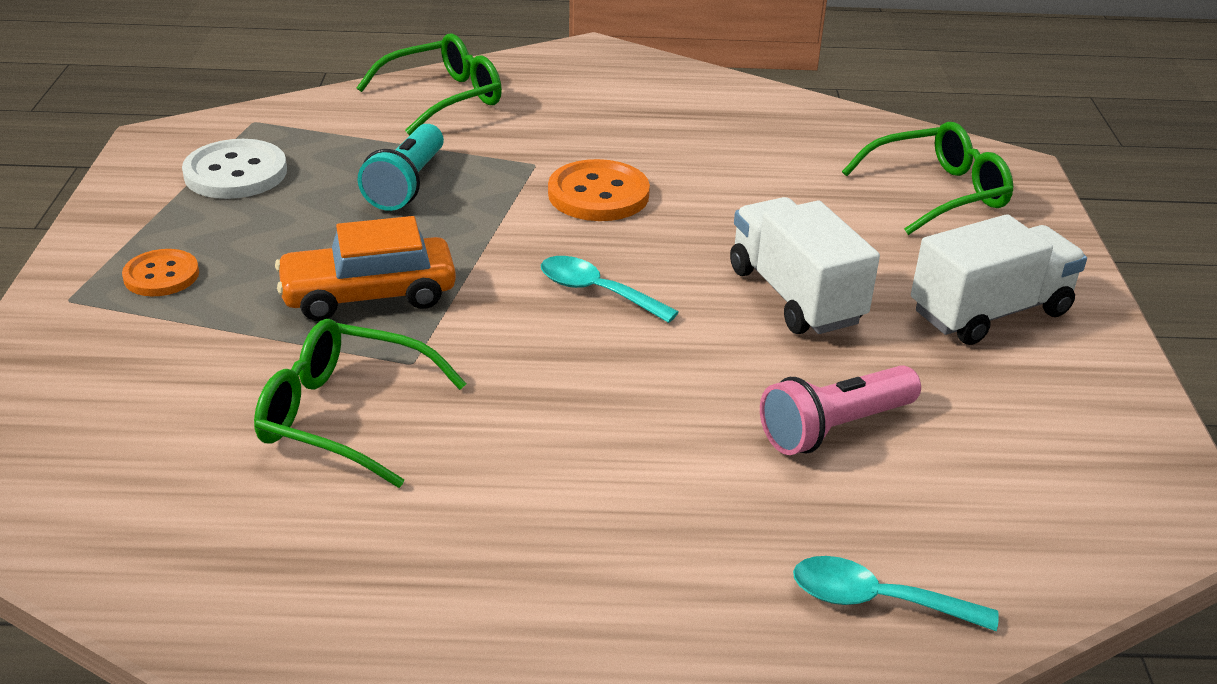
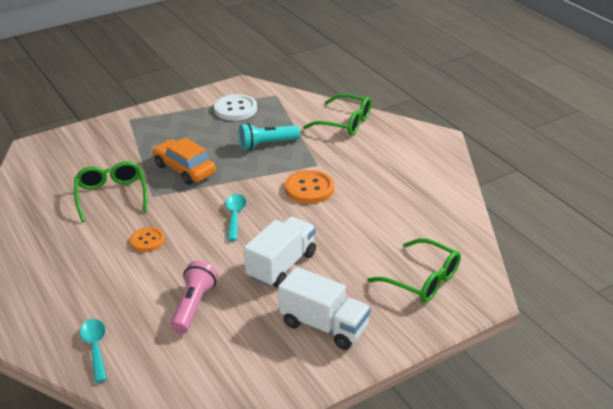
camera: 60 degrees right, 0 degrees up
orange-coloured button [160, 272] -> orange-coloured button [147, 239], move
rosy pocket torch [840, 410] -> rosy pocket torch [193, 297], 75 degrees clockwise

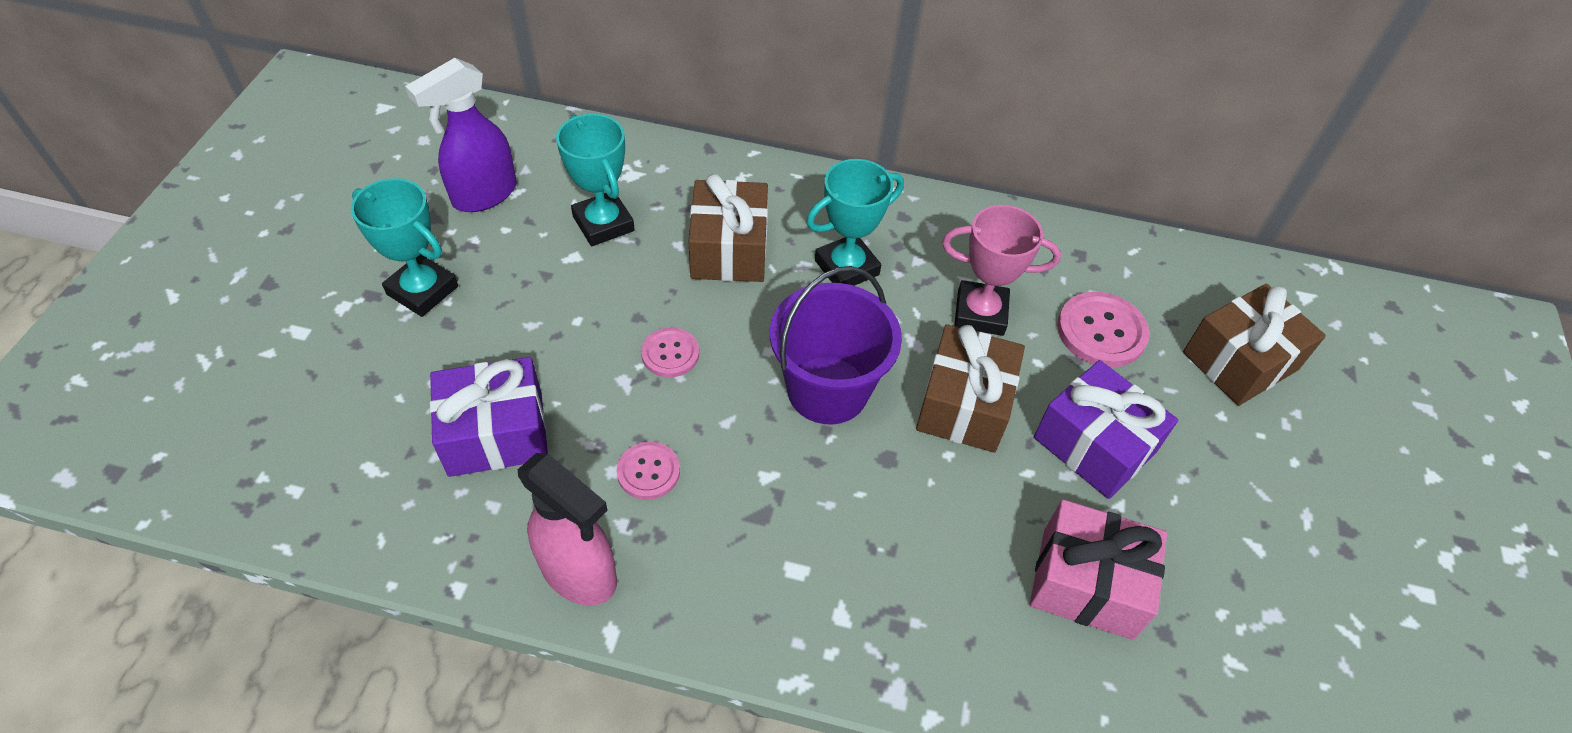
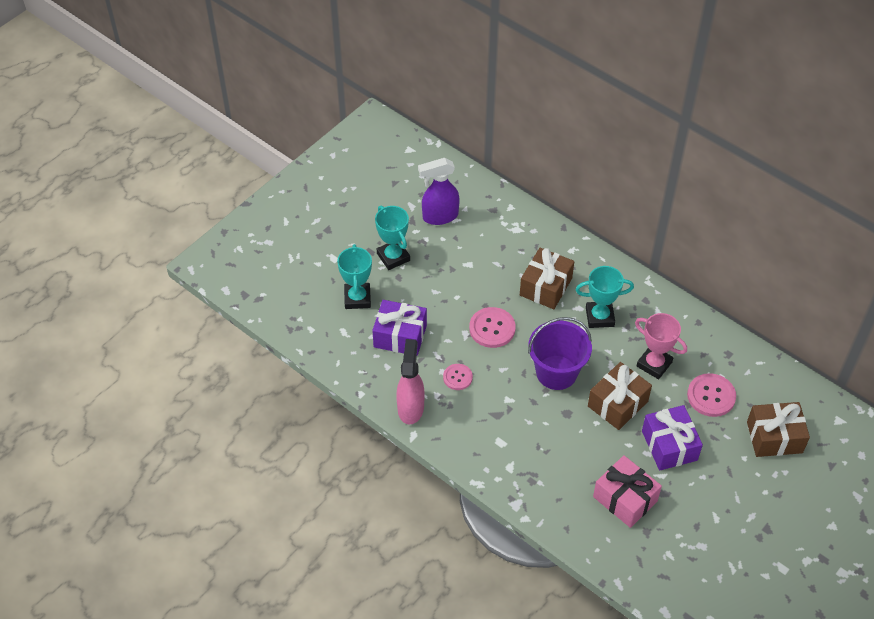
camera: 30 degrees right, 0 degrees up
teal trophy [595, 180] -> teal trophy [354, 276], move
rosy spray cleaner [567, 529] -> rosy spray cleaner [410, 381], 150 degrees counterclockwise
rosy button [670, 352] -> rosy button [492, 327], x1.60

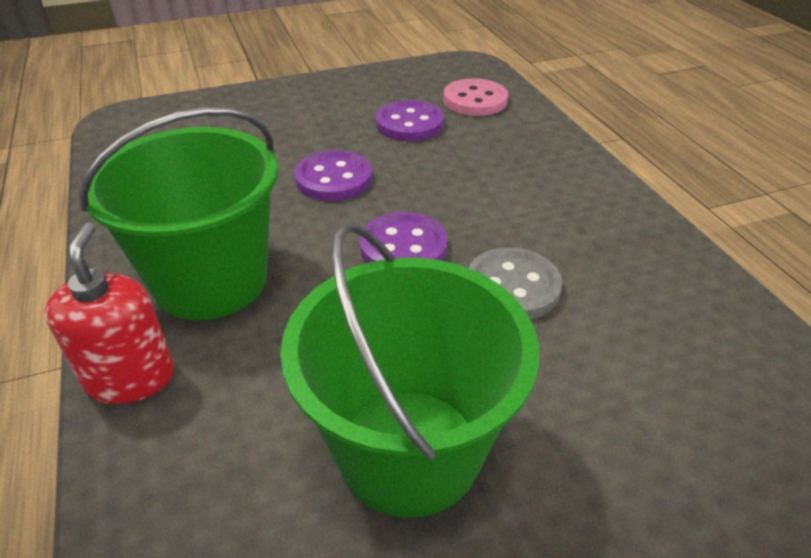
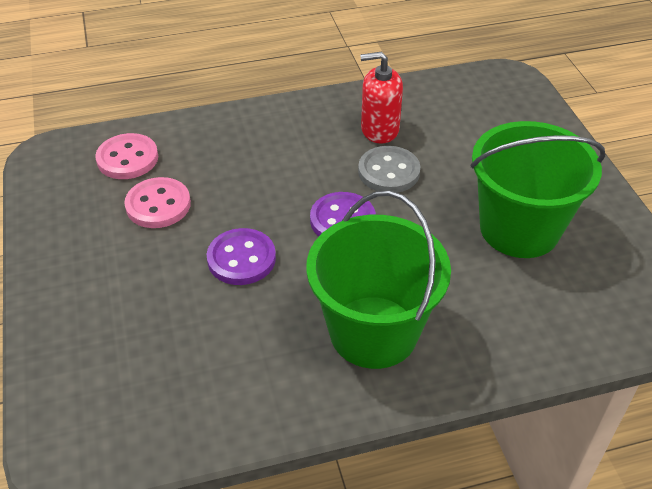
camera: 85 degrees left, 5 degrees up
purple button [410, 120] -> rosy button [157, 202]
crimson pump bottle [109, 313] -> crimson pump bottle [381, 98], move

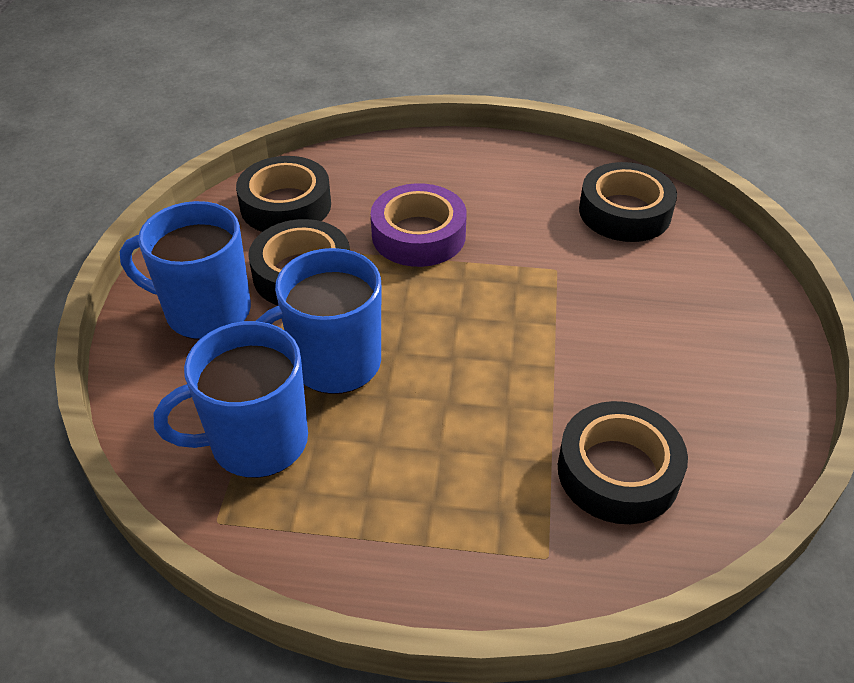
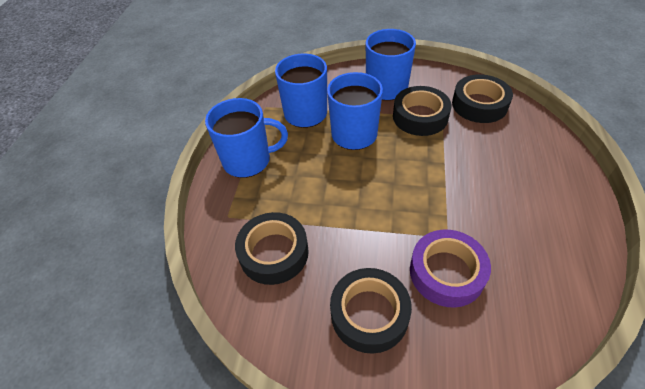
camera: 95 degrees right, 5 degrees up
none -> royal blue mug [246, 138]
jet-black sticky tape [628, 202] -> jet-black sticky tape [371, 311], move
purple sticky tape [419, 225] -> purple sticky tape [450, 268], move

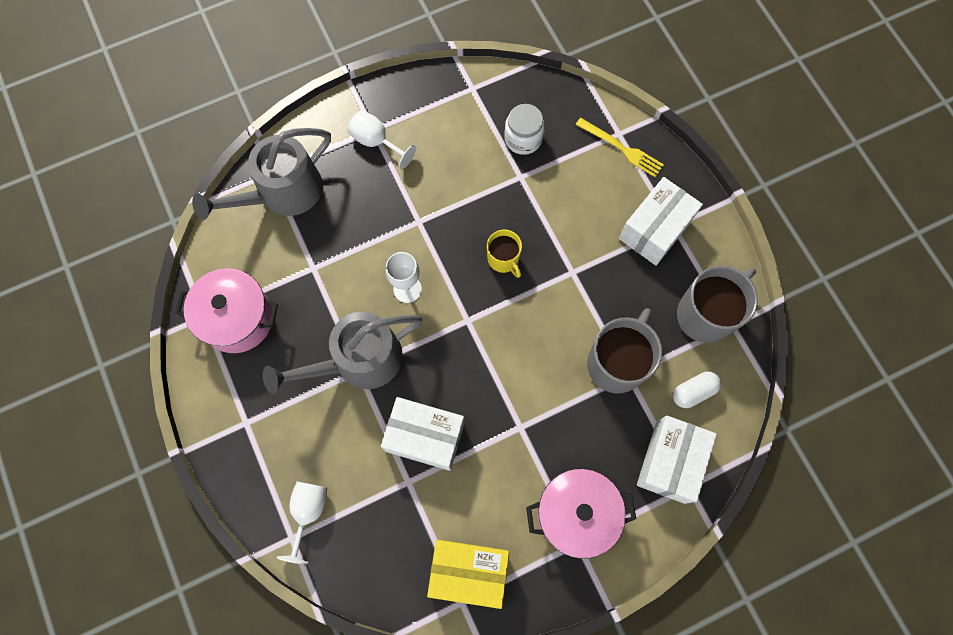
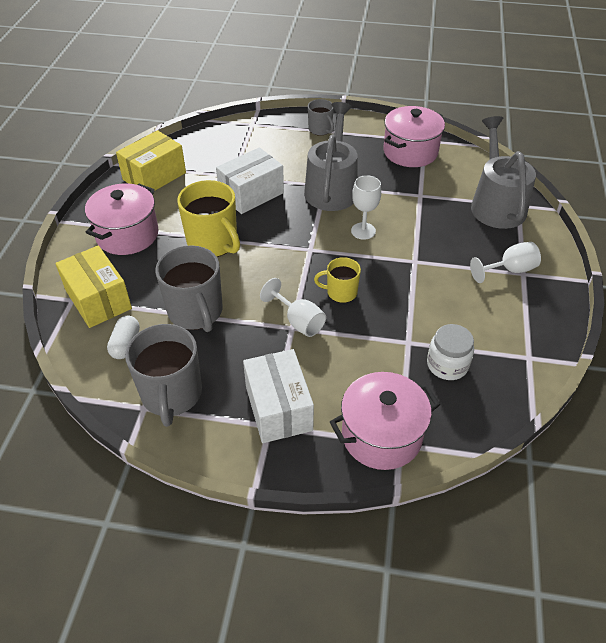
camera: 125 degrees right, 25 degrees down
snow-white box [677, 459] -> golden box [93, 286]
none -> golden mug [208, 218]
snow-white goblet [302, 523] -> snow-white goblet [293, 307], move
none -> ash-grey mug [321, 117]
golden dinner fork [620, 147] -> rosy stockpot [385, 421]

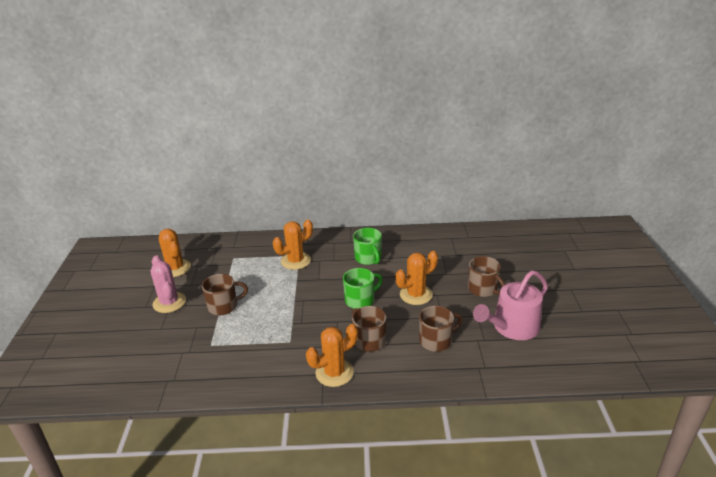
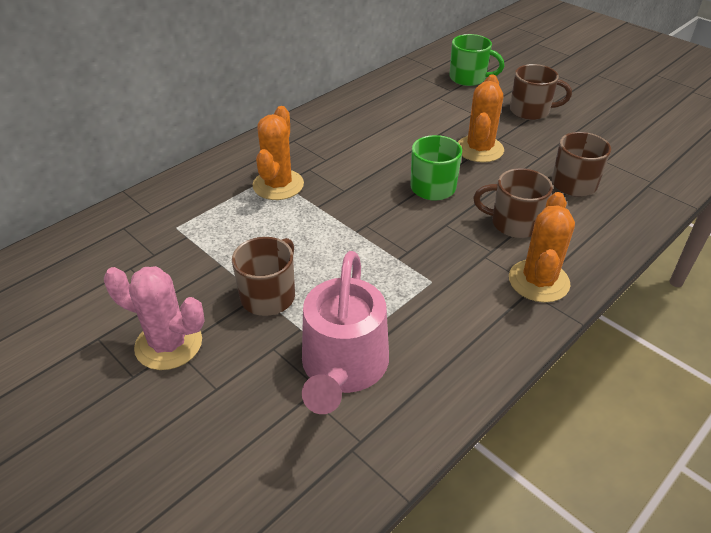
camera: 45 degrees left, 10 degrees up
rosy watering can [510, 305] -> rosy watering can [345, 332], move
green mug [367, 246] -> green mug [476, 60], move
orange-coloured cactus [175, 253] -> none

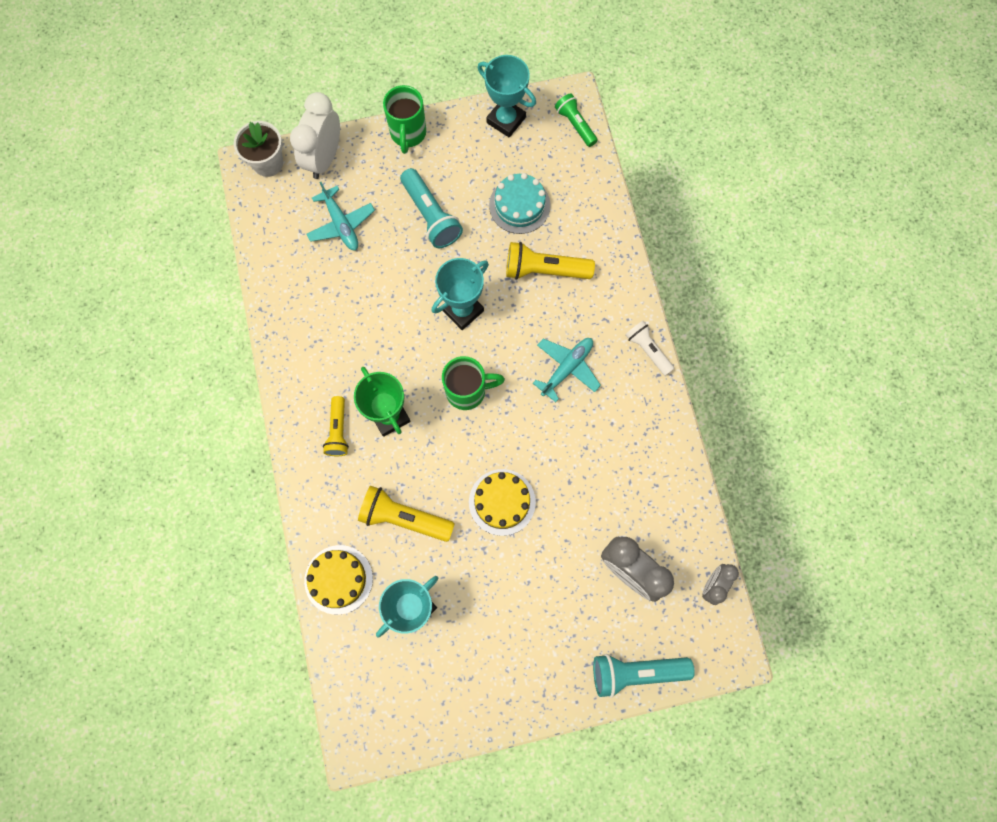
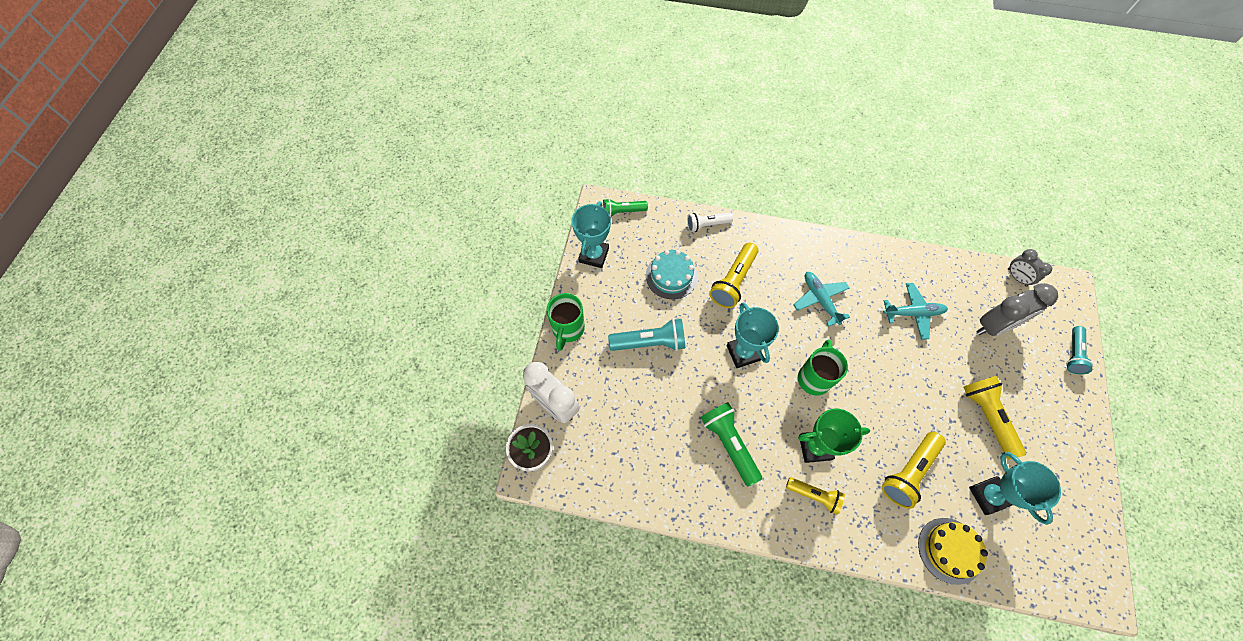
camera: 65 degrees left, 10 degrees down
green mug [404, 119] -> green mug [566, 322], 75 degrees clockwise
teal trophy [507, 96] -> teal trophy [591, 234], 45 degrees counterclockwise
snow-white pocket torch [649, 348] -> snow-white pocket torch [710, 222], move
none -> green pocket torch [731, 444]
teal toy plane [340, 216] -> teal toy plane [915, 311], move
none -> golden pocket torch [994, 417]
teal pocket torch [644, 676] -> teal pocket torch [1079, 350], x0.65
golden cake [502, 502] -> none

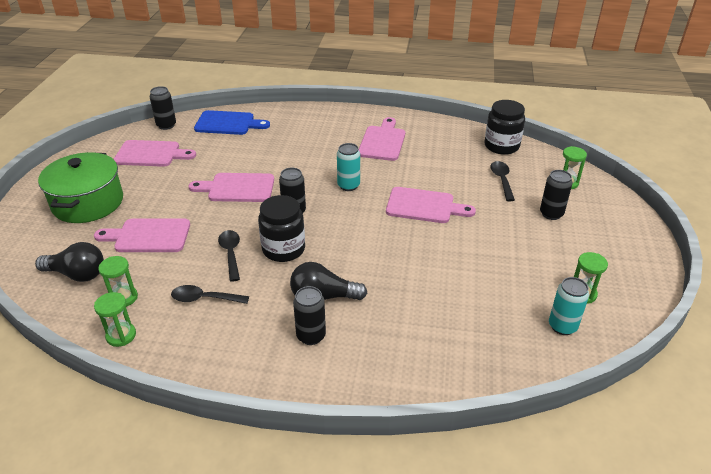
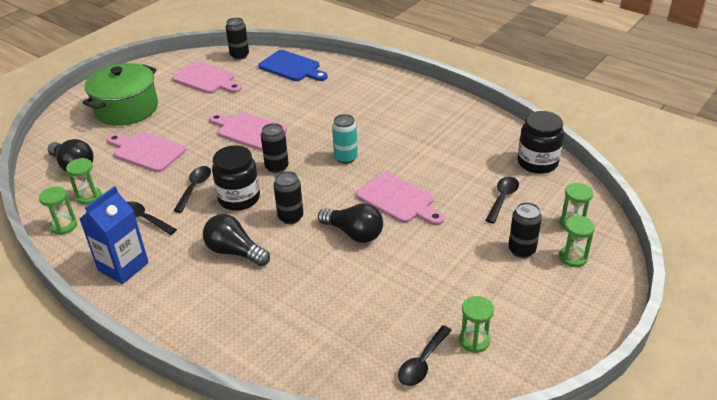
camera: 30 degrees right, 0 degrees up
none -> royal blue carton [114, 235]
jet-black tin [309, 315] -> jet-black tin [288, 197], move
none -> jet-black lightbulb [350, 223]
teal tin [569, 306] -> jet-black spoon [425, 355]
none -> green hourglass [577, 241]
rosy chopping board [382, 139] -> none

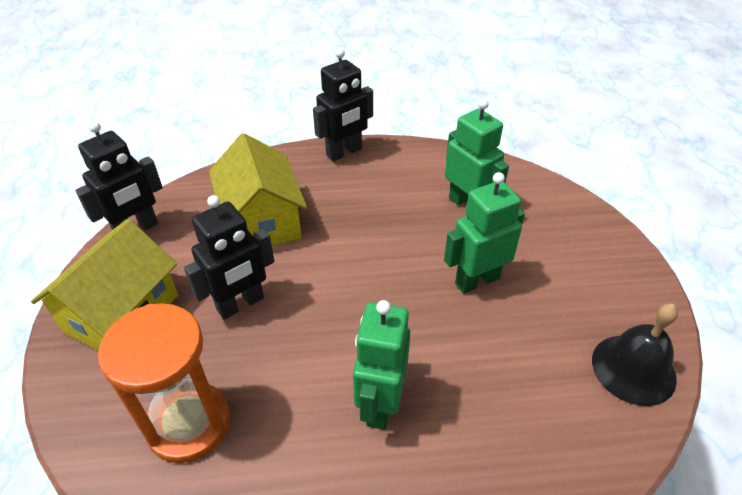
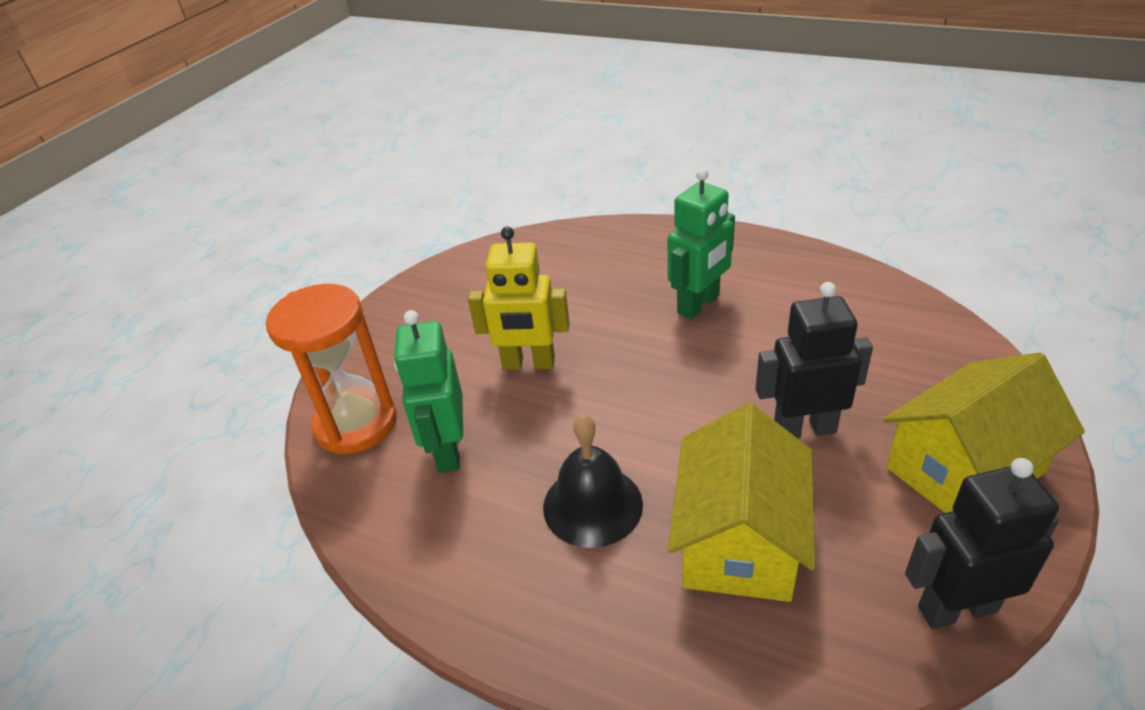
camera: 145 degrees left, 5 degrees down
orange-coloured hourglass [164, 383] -> orange-coloured hourglass [331, 369], move
green robot figure [484, 233] -> golden robot figure [518, 298]
jet-black hand bell [635, 355] -> jet-black hand bell [593, 481], move
jet-black robot figure [343, 105] -> none

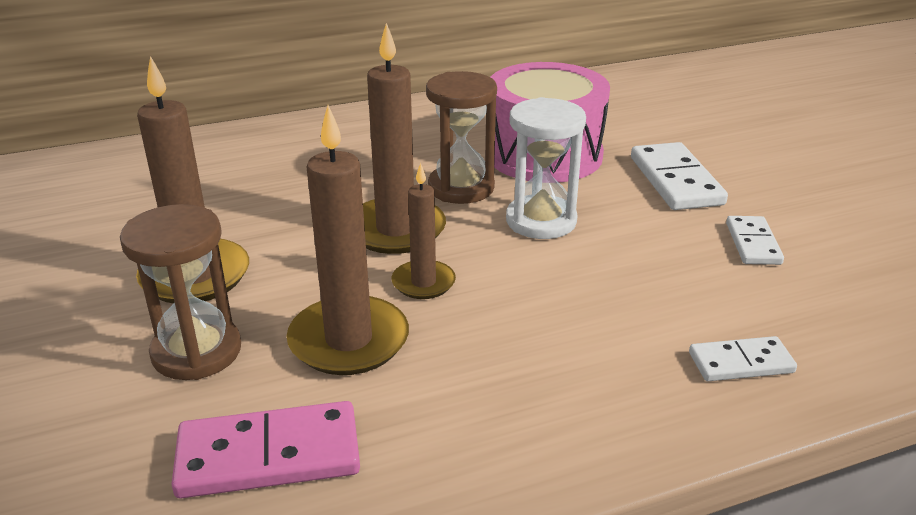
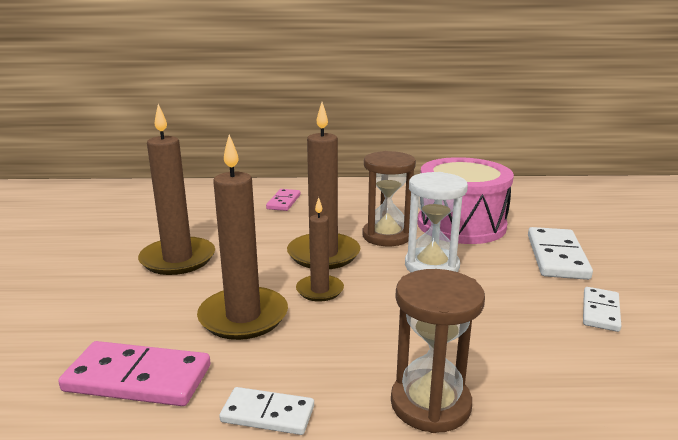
camera: 20 degrees right, 10 degrees down
snow-white domino [743, 358] -> snow-white domino [266, 411], move
none -> rosy domino [283, 200]
brown hourglass [180, 292] -> brown hourglass [438, 351], move

